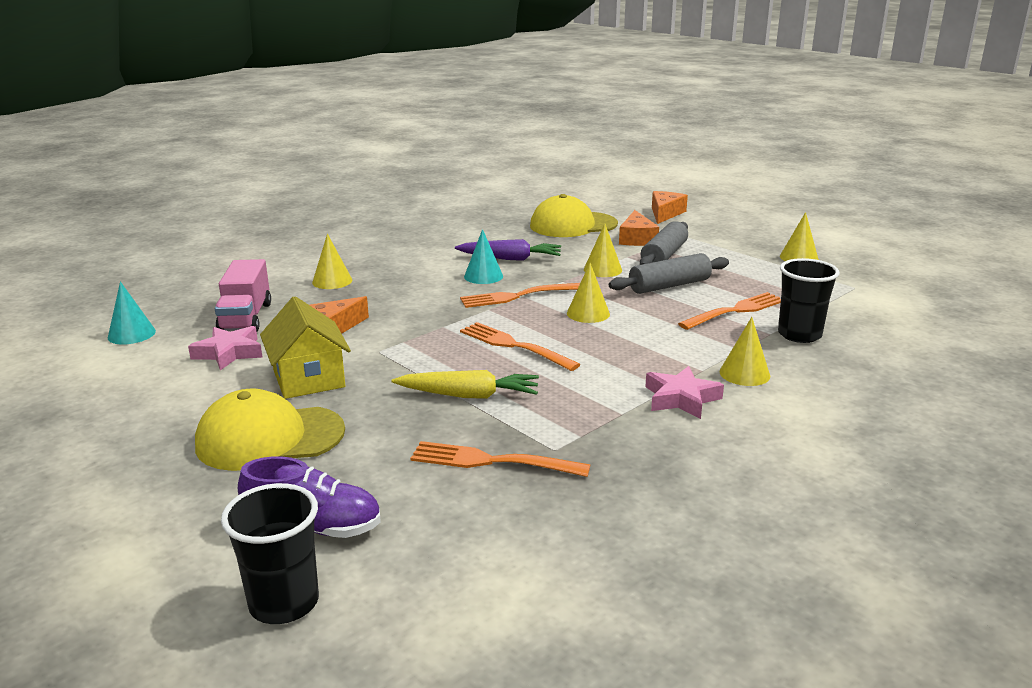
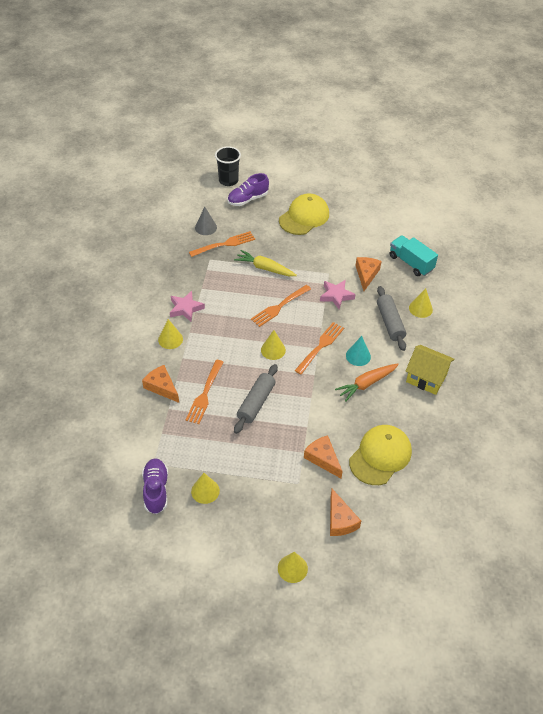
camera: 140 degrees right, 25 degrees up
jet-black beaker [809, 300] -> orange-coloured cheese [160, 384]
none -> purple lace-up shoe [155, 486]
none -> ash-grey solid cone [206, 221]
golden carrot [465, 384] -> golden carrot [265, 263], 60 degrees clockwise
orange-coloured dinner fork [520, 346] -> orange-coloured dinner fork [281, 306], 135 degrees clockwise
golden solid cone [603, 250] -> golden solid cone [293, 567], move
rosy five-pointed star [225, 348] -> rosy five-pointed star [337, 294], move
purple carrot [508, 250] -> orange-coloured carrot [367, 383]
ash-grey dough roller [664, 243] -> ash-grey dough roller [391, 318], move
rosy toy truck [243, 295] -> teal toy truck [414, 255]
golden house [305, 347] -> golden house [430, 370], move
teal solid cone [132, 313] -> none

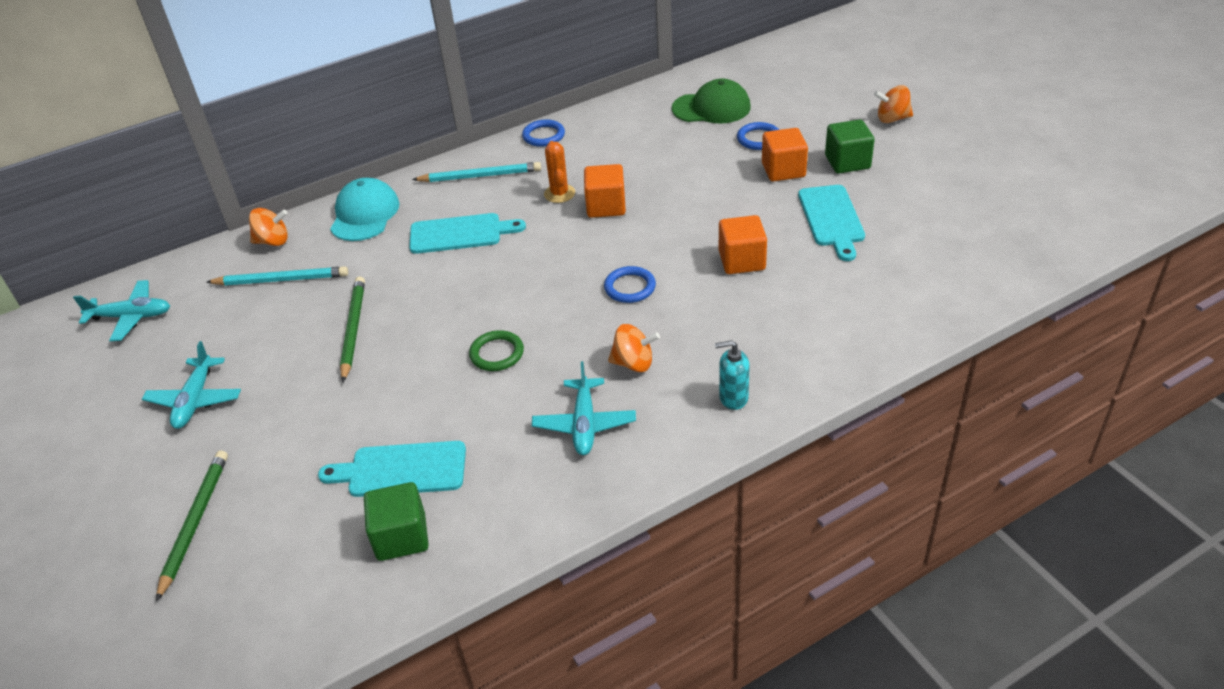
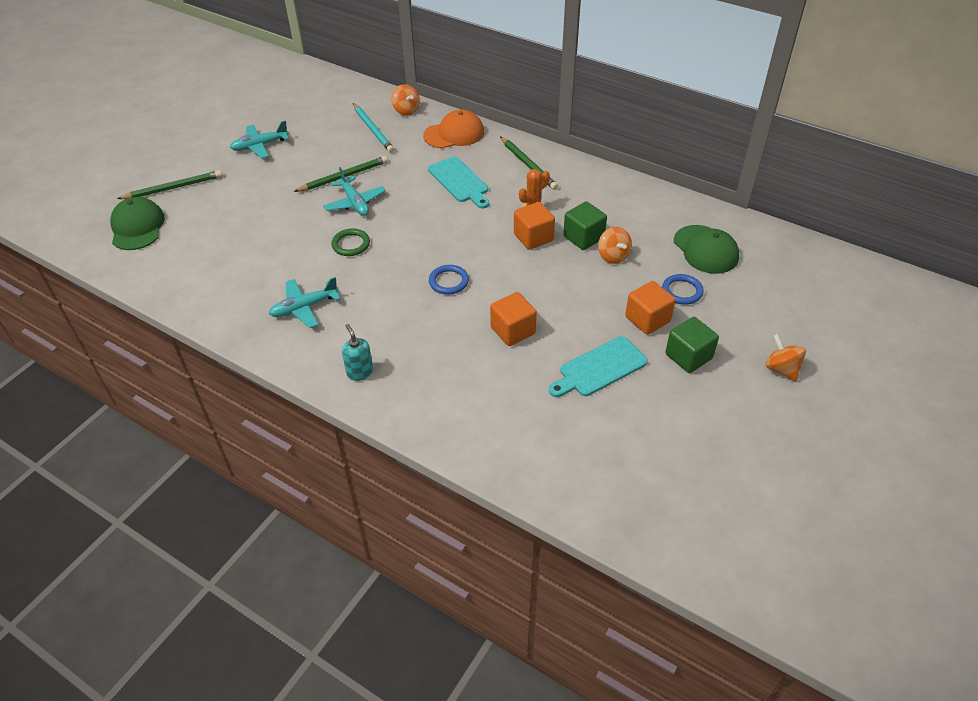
camera: 60 degrees right, 5 degrees up
none -> green cap [137, 223]
teal toy plane [121, 310] -> teal toy plane [354, 191], move
teal cap [365, 209] -> orange-coloured cap [453, 129]
teal wooden pencil [476, 172] -> green wooden pencil [529, 163]
green block [396, 521] -> green block [585, 225], move
orange-coloured toy top [634, 348] -> orange-coloured toy top [615, 245], move
teal chopping board [392, 469] -> none
royal blue ring [543, 133] -> none

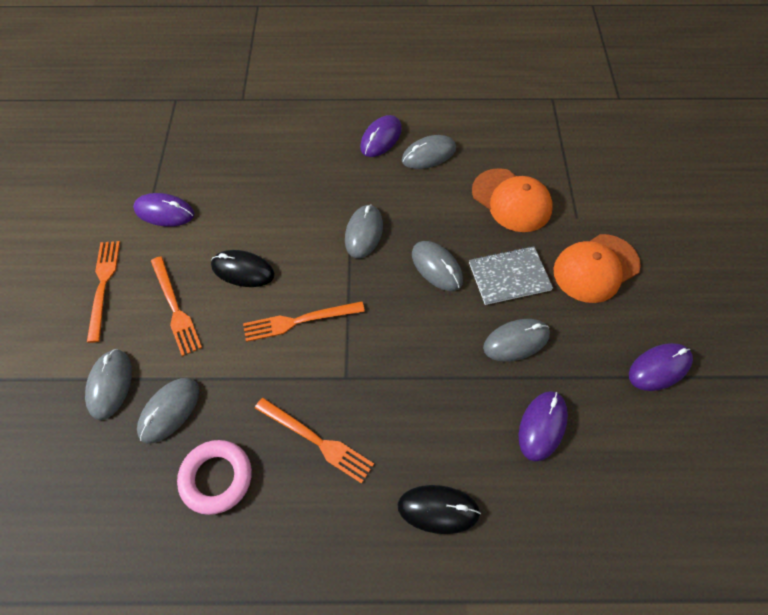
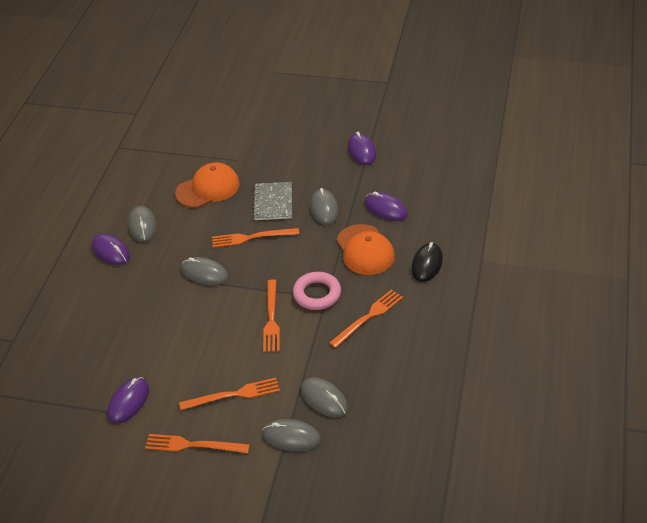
camera: 75 degrees left, 15 degrees down
ash-grey mouse [437, 266] -> orange-coloured dinner fork [255, 238]
rosy ring [214, 477] -> rosy ring [317, 291], move
orange-coloured cap [597, 268] -> orange-coloured cap [366, 249], move
jet-black mouse [243, 268] -> none

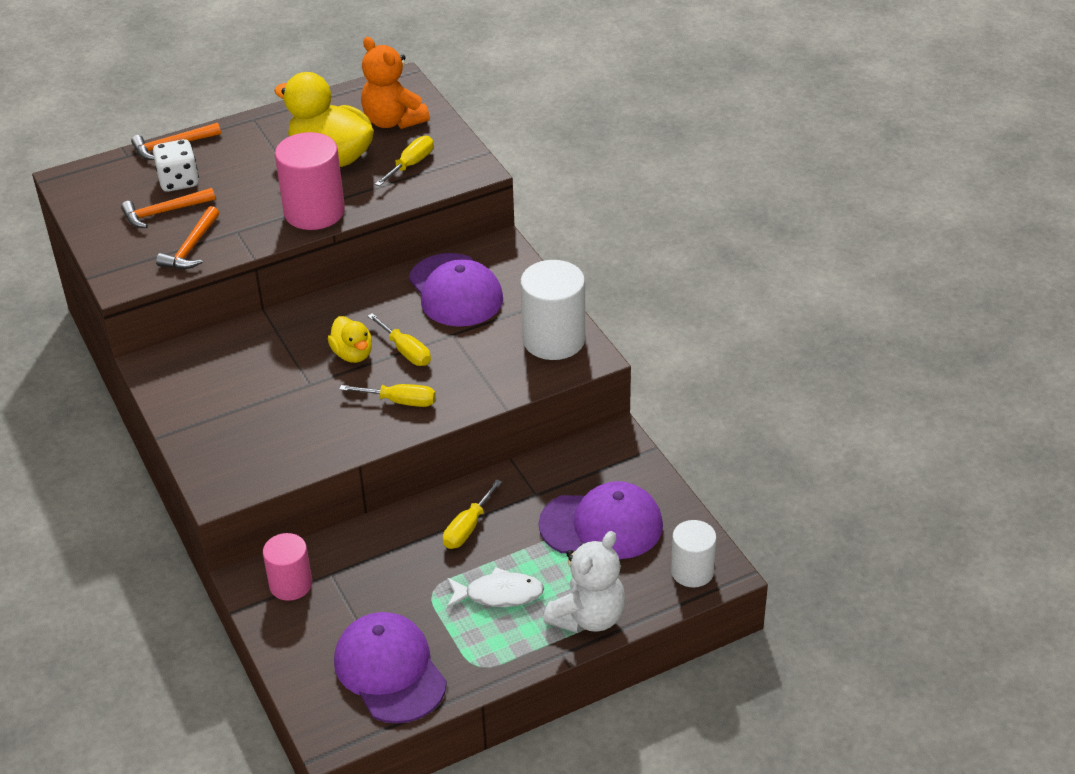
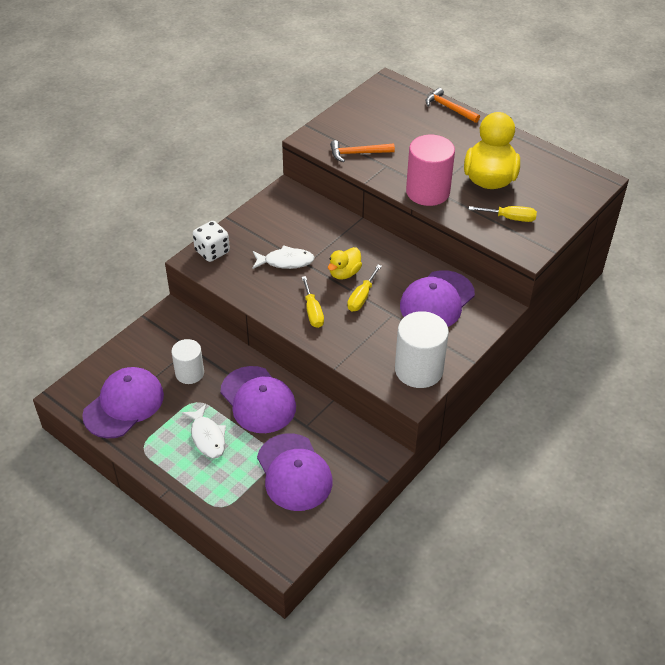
camera: 65 degrees right, 5 degrees up
snow-white cylinder shape [693, 553] -> snow-white cylinder shape [188, 361], move
snow-white die [176, 165] -> snow-white die [211, 241], move
golden screwdriver [472, 514] -> purple cap [258, 399]
none -> snow-white toy fish [283, 257]
orange-coloured carpenter's hammer [168, 208] -> none
rosy cylinder shape [287, 567] -> none
orange-coloured teddy bear [395, 83] -> none
snow-white teddy bear [584, 582] -> none

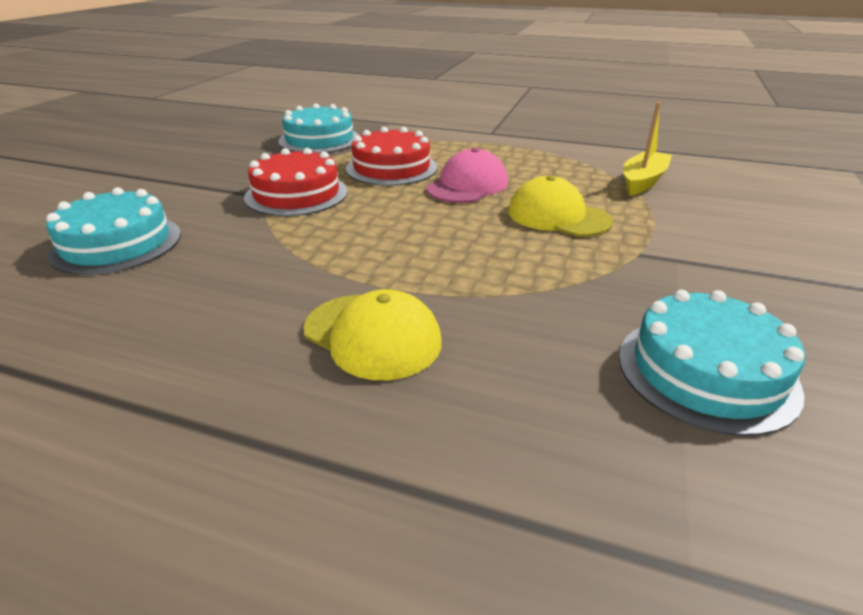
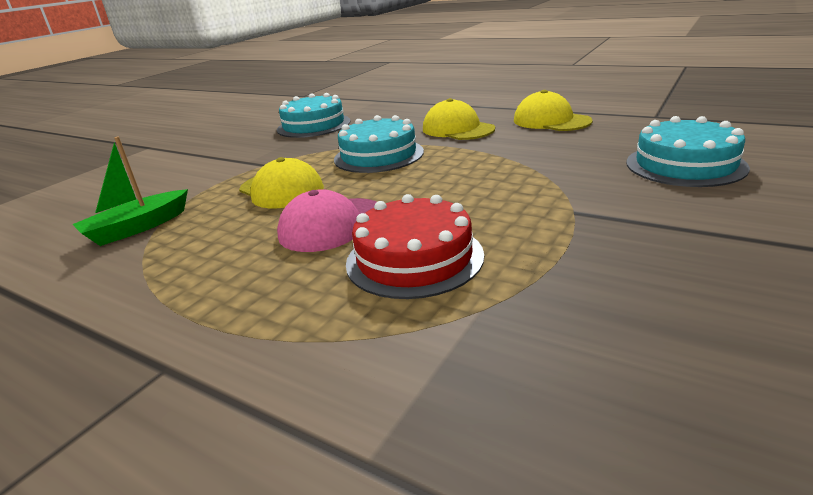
camera: 165 degrees left, 5 degrees down
golden toy boat [647, 148] -> green toy boat [130, 191]
teal cake [318, 128] -> teal cake [379, 144], move
none -> golden cap [553, 110]
crimson cake [296, 182] -> none

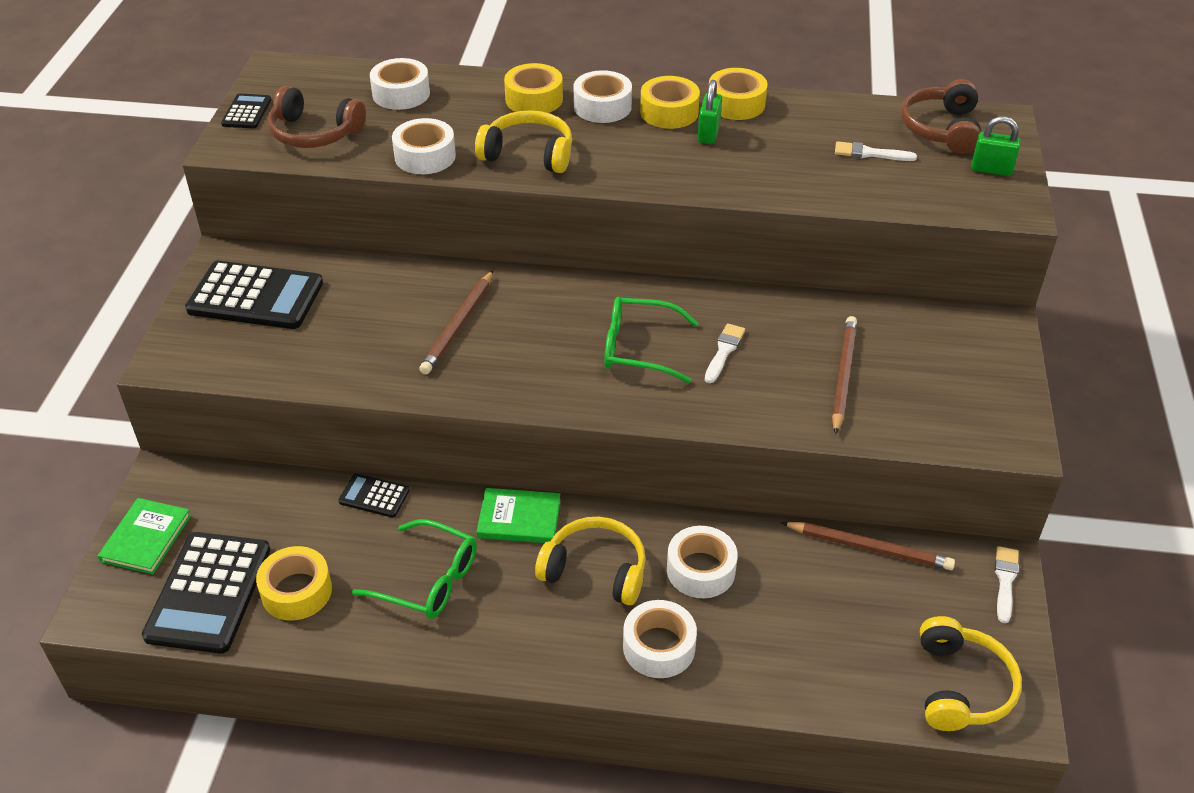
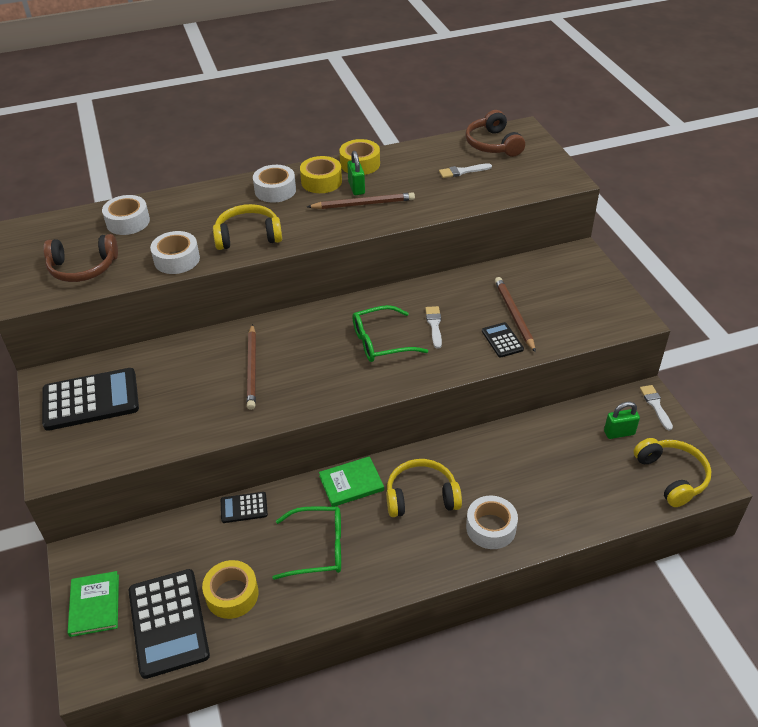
camera: 25 degrees left, 0 degrees up
brown wooden pencil [868, 546] -> brown wooden pencil [361, 200], move
jet-black adding machine [246, 111] -> jet-black adding machine [503, 340], move
green lock [995, 146] -> green lock [622, 420], move
golden sticky tape [533, 88] -> none
snow-white sticky tape [702, 562] -> none

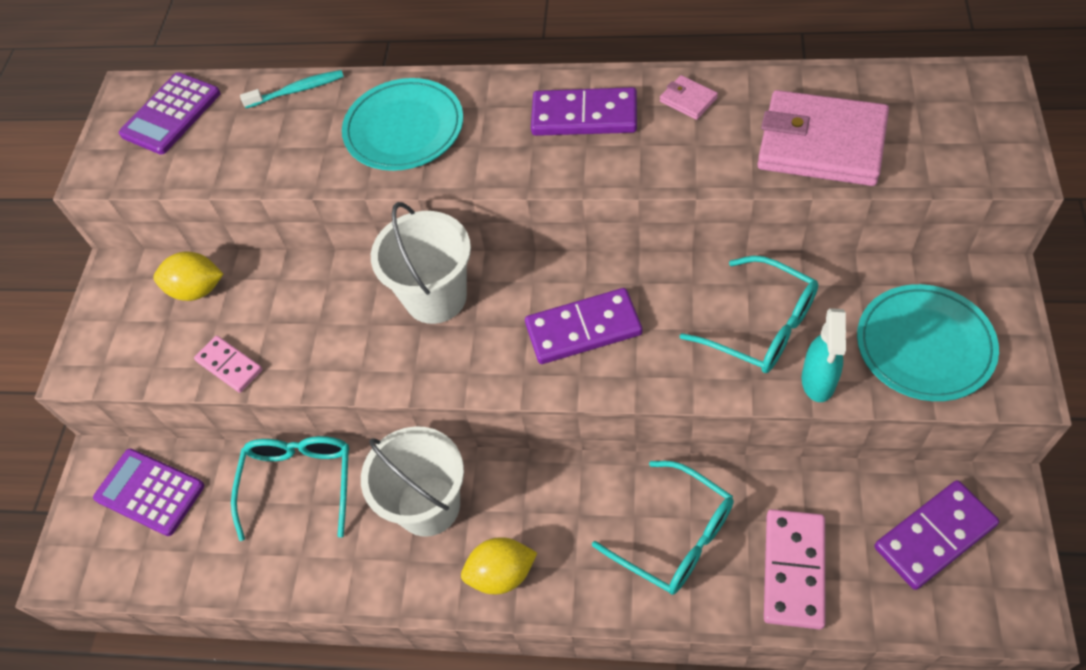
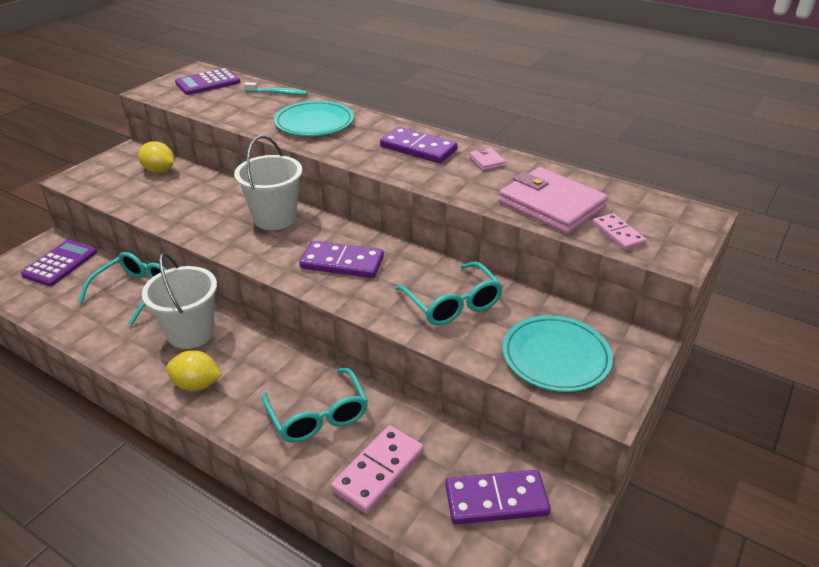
camera: 20 degrees right, 20 degrees down
purple adding machine [148, 492] -> purple adding machine [59, 263], 60 degrees clockwise
rosy domino [228, 364] -> rosy domino [619, 231], move
teal spray cleaner [824, 355] -> none

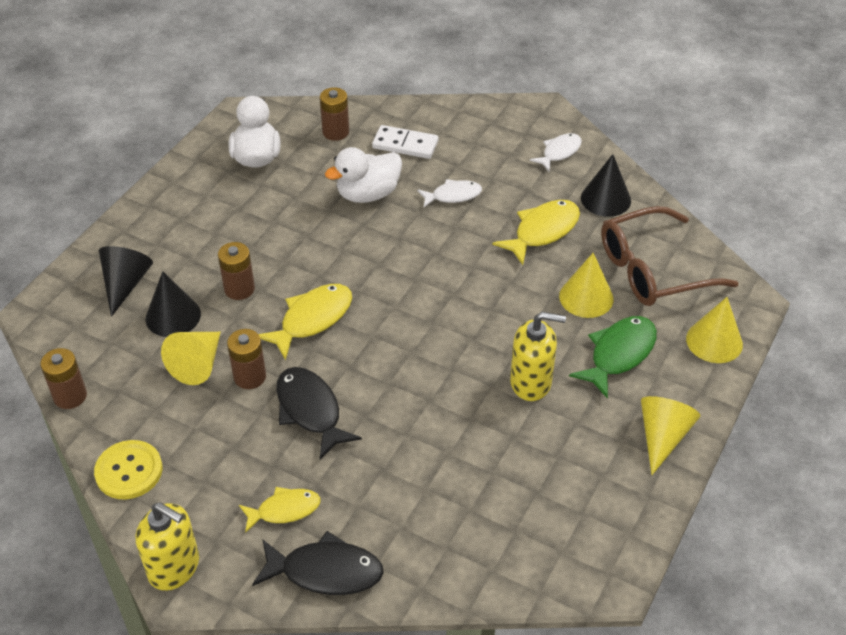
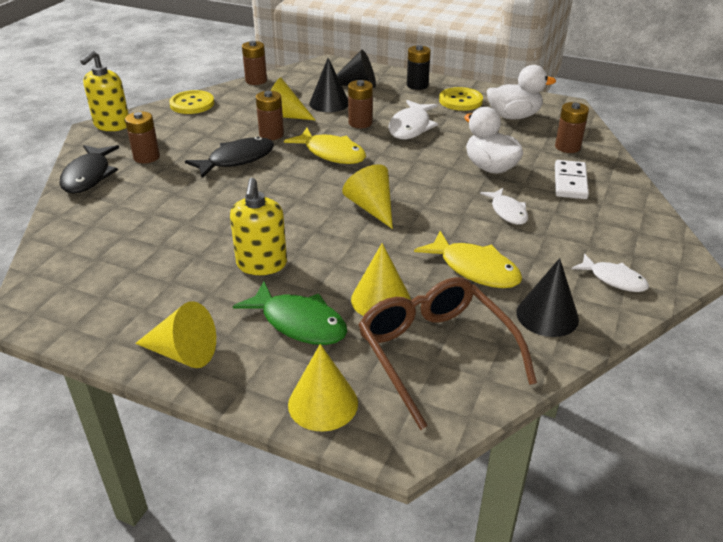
camera: 85 degrees right, 10 degrees down
golden toy fish [279, 510] -> brown battery [142, 137]
none -> golden solid cone [367, 196]
none -> snow-white toy fish [413, 119]
none -> jet-black battery [419, 67]
none -> golden button [461, 99]

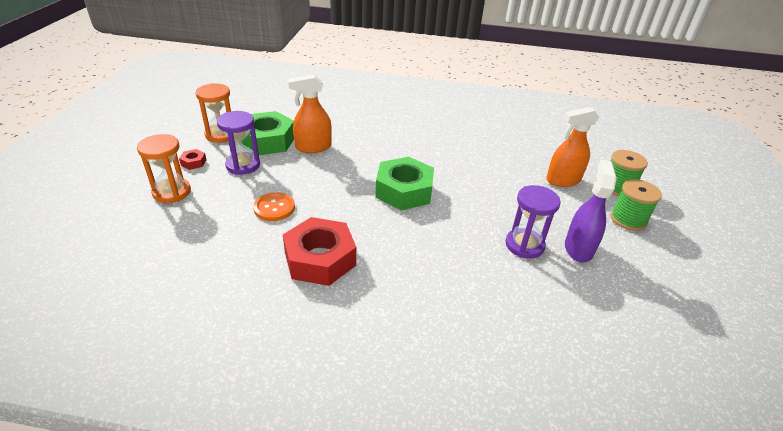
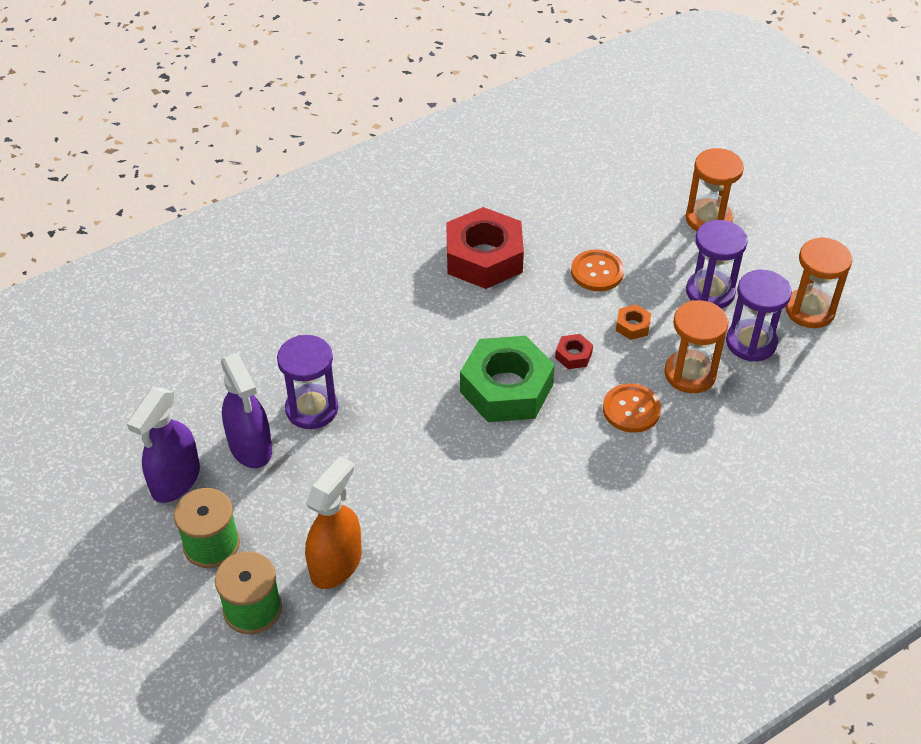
camera: 140 degrees right, 10 degrees up
none -> purple spray cleaner [163, 445]
crimson hexagon nut [192, 159] -> crimson hexagon nut [574, 351], move
none -> orange-coloured button [632, 408]
none -> orange-coloured hexagon nut [633, 322]
orange-coloured spray cleaner [310, 113] -> orange-coloured hourglass [696, 346]
green hexagon nut [268, 133] -> purple hourglass [759, 316]

